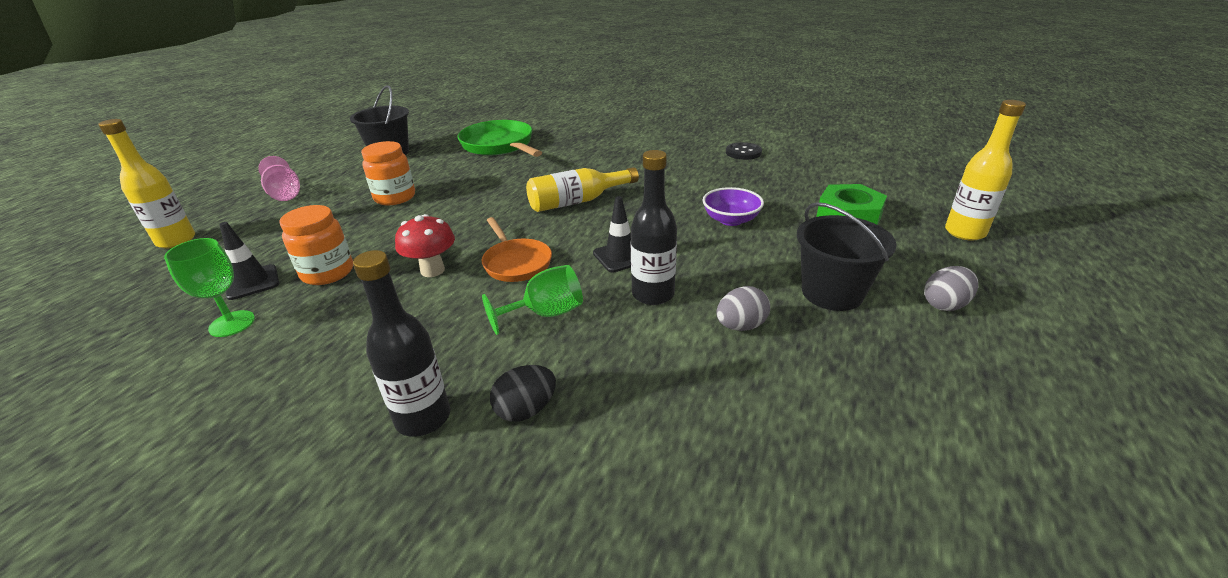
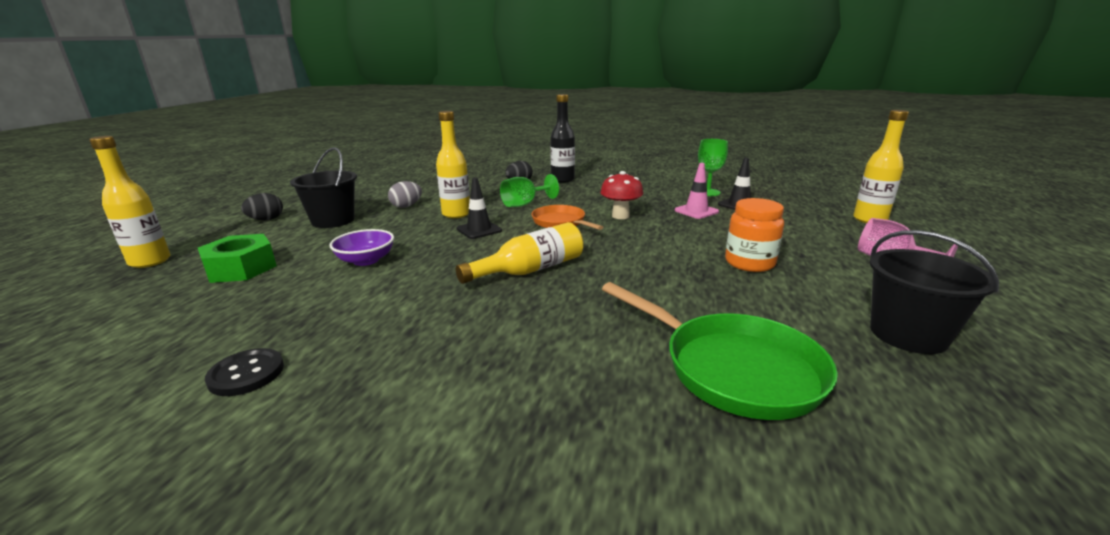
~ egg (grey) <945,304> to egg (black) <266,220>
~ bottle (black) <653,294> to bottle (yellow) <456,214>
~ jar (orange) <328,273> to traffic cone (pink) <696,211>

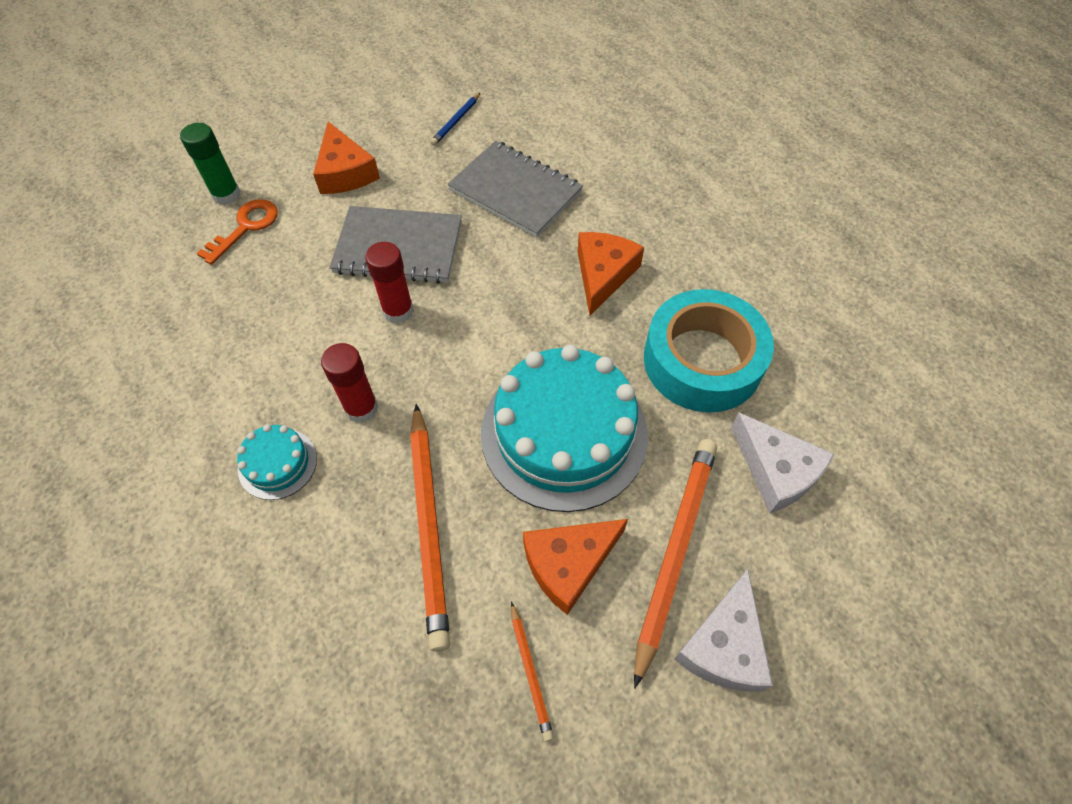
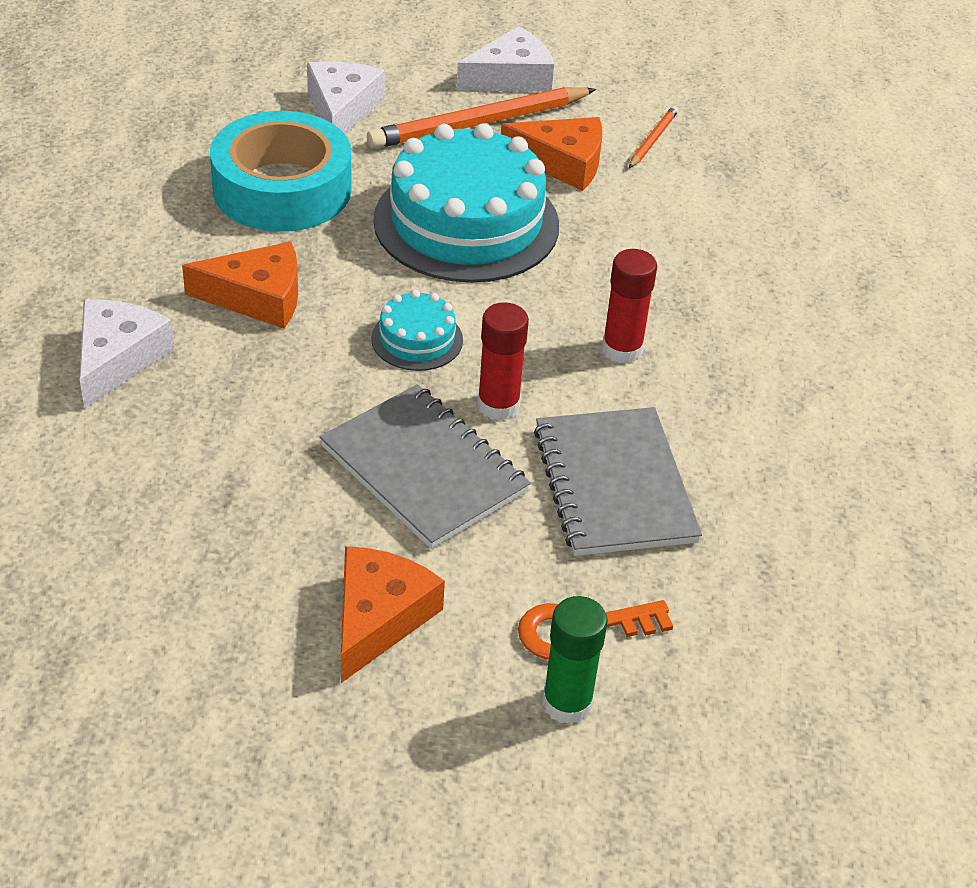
+ cheese (white) <118,359>
~ cheese (orange) <603,275> = <257,297> 150 degrees counterclockwise
~ cake (turquoise) <277,463> to <417,339>
~ notebook (grey) <515,191> to <614,485>
- pencil (orange) <429,525>
- pencil (blue) <456,121>

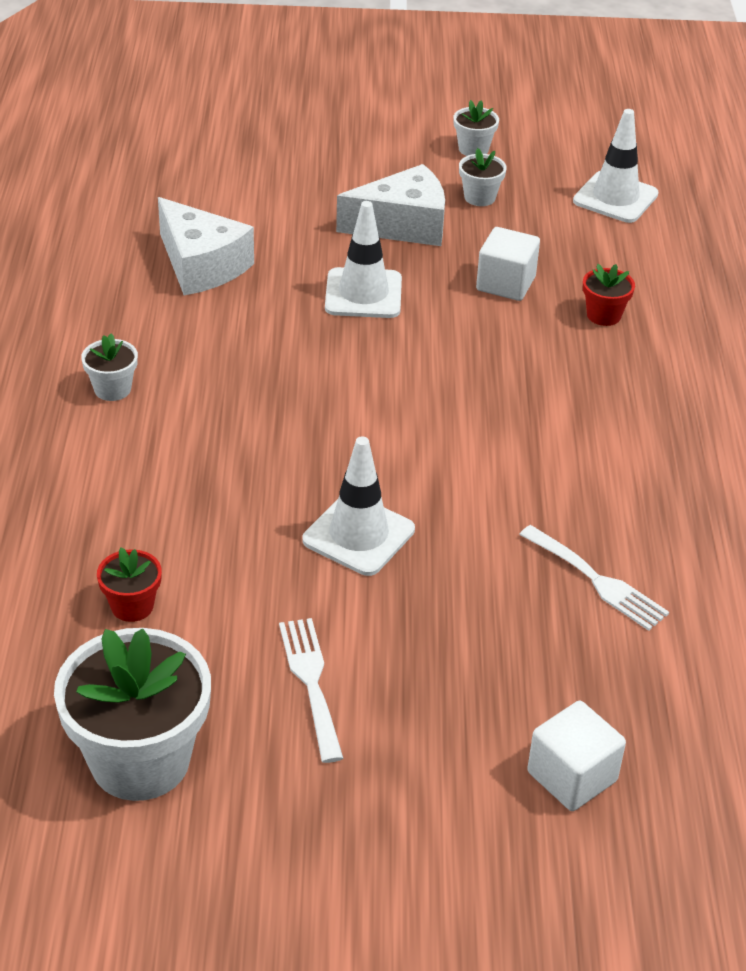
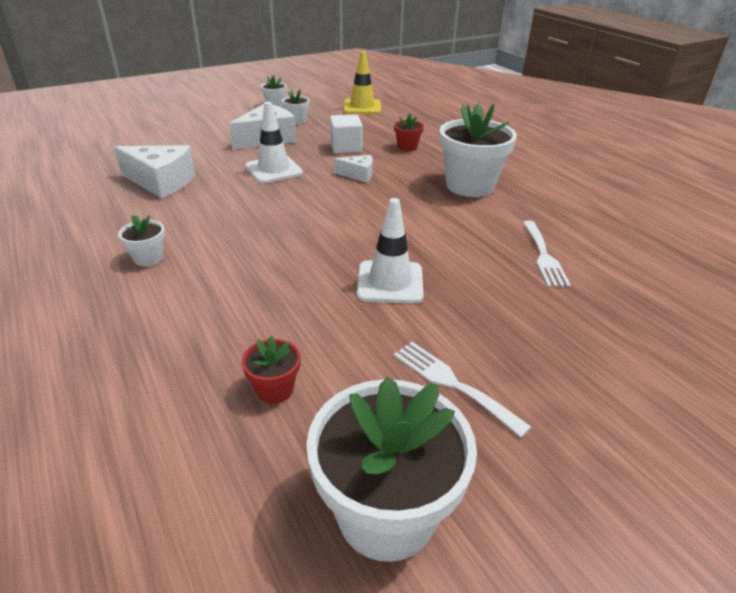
+ cheese (white) <358,174>
~ traffic cone (white) <615,198> to traffic cone (yellow) <362,107>
+ flower pot (white) <470,186>
~ fork (white) <597,581> = <543,256> 75 degrees clockwise
- cube (white) <572,776>

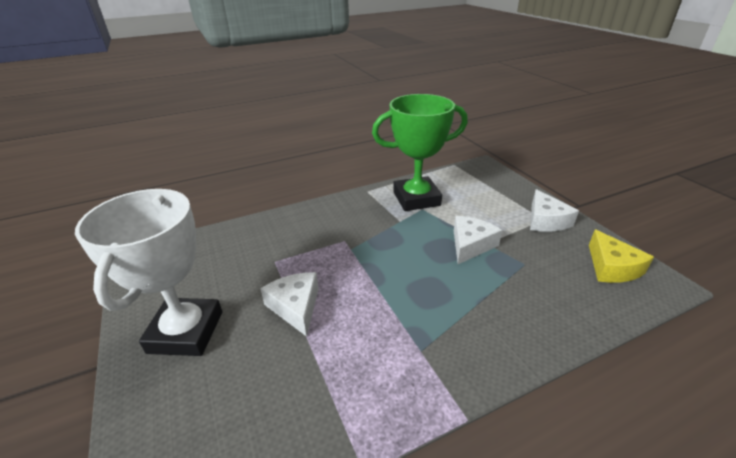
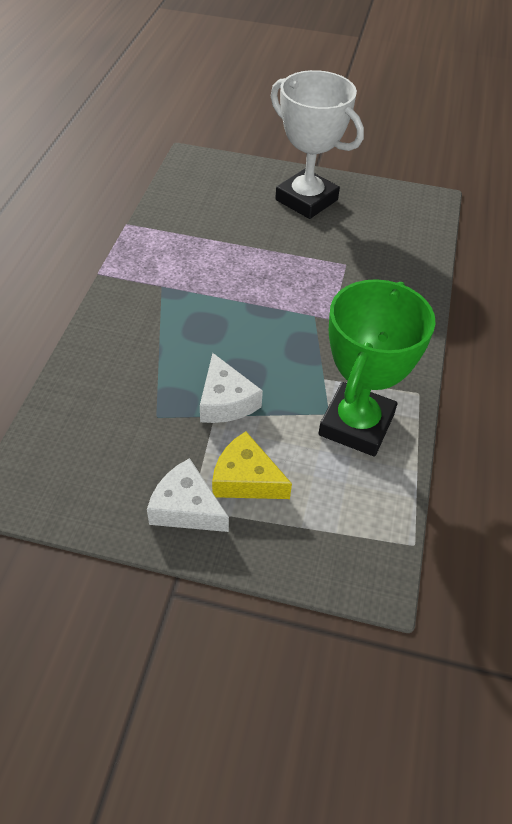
~ cheese (yellow) <611,267> to <246,479>
- cheese (white) <295,307>

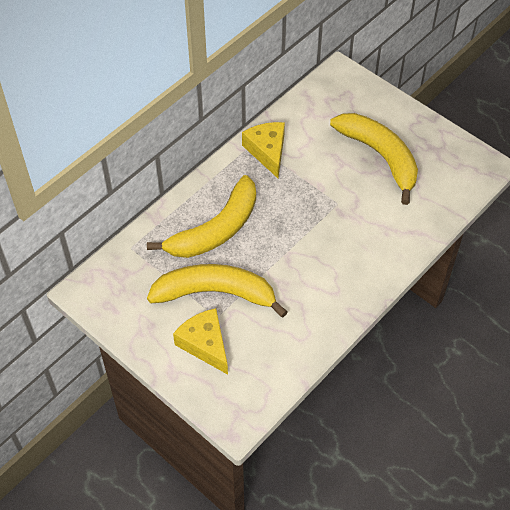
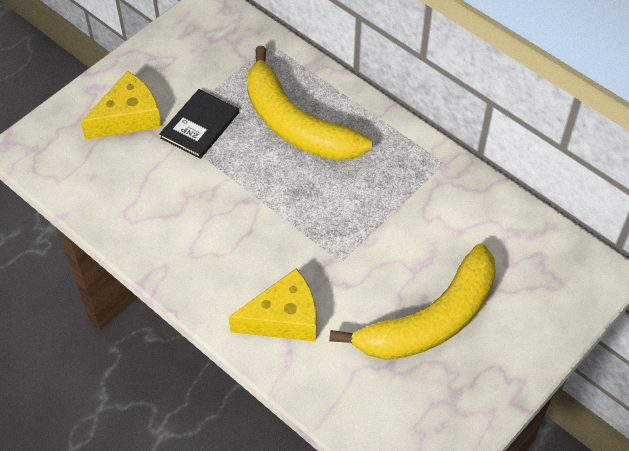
~ banana (yellow) <215,293> to book (black) <200,125>
~ cheese (yellow) <267,151> to <283,318>

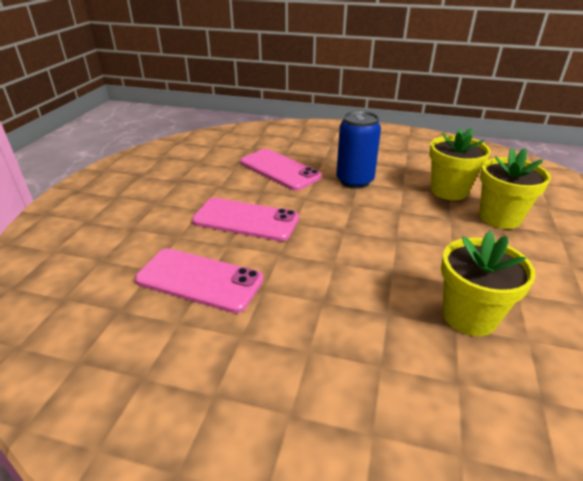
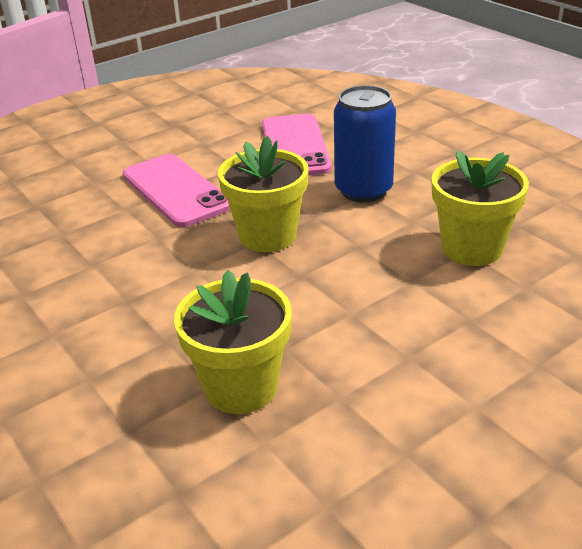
~ flower pot (yellow) <499,217> to <267,236>
- phone (pink) <199,280>

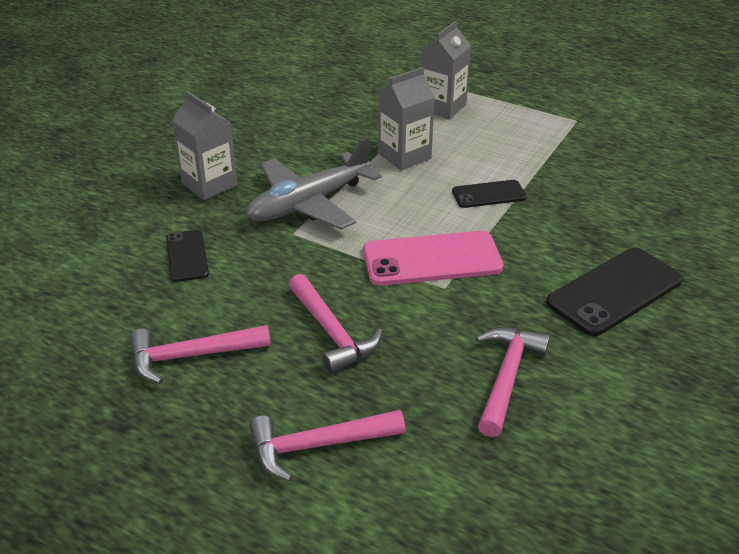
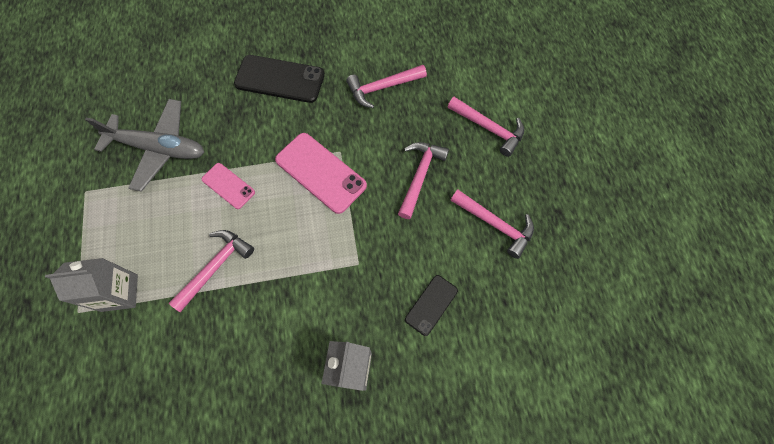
~ plane (grey) <309,203> to <159,148>
~ carton (grey) <404,156> to hammer (pink) <215,267>
~ phone (black) <488,194> to phone (pink) <228,186>

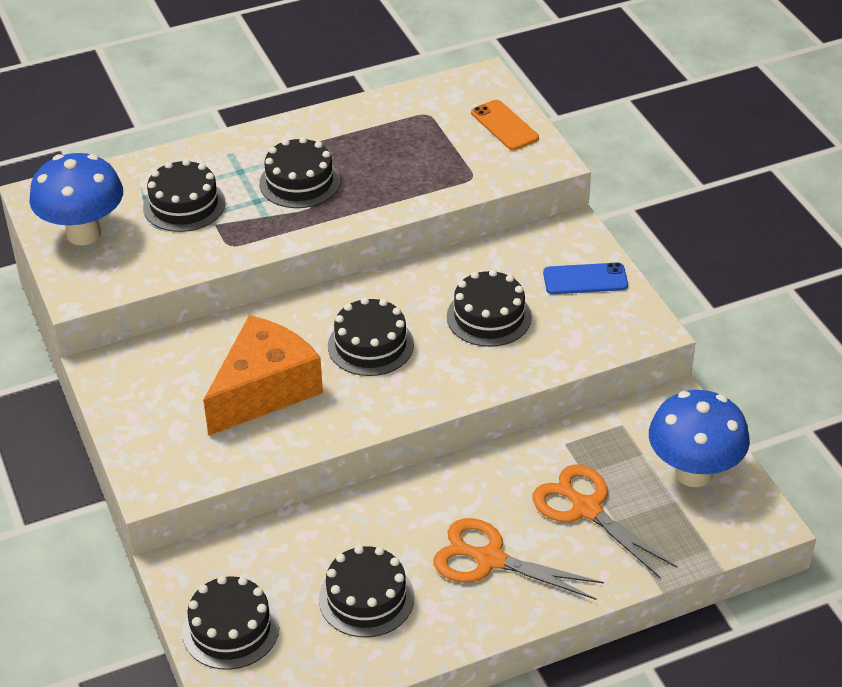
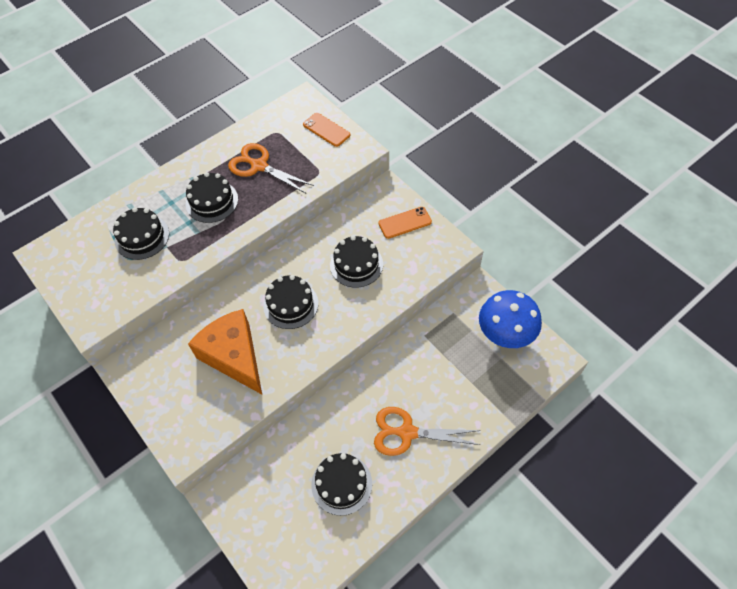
~ cheese (orange) <264,390> = <234,356> 60 degrees counterclockwise
~ scissors (orange) <586,508> to <259,166>
~ phone (blue) <585,279> to phone (orange) <405,223>
- mushroom (blue) <83,233>
- cake (black) <230,629>

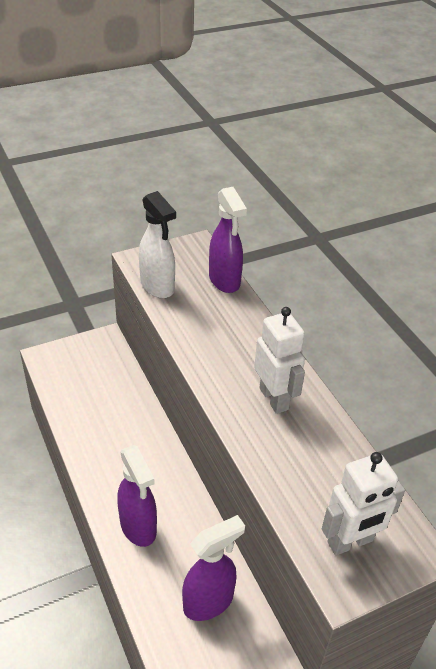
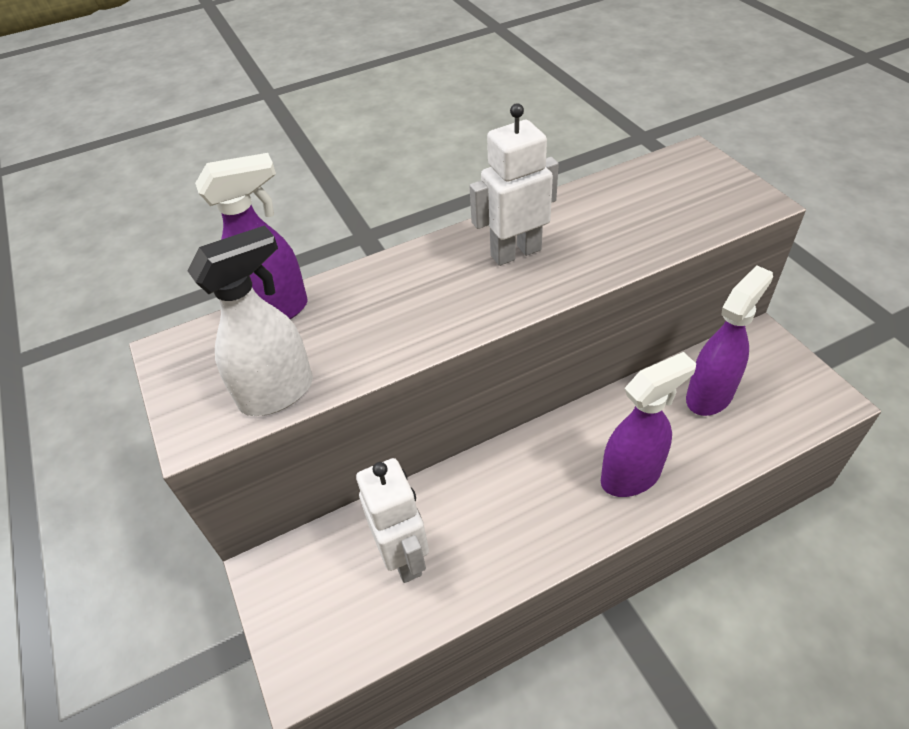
~ robot (white) <350,542> to <404,557>
~ spray bottle (purple) <209,602> = <710,395> 75 degrees clockwise

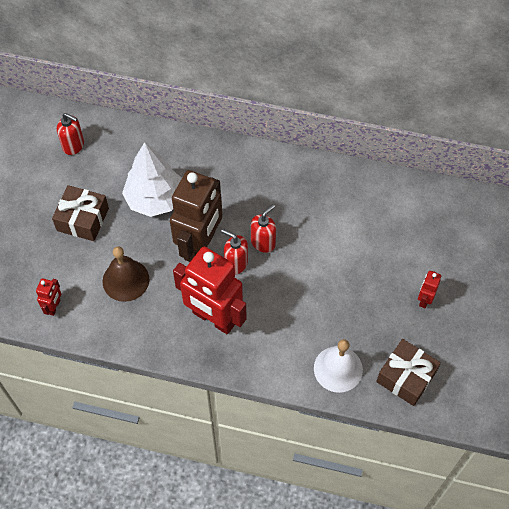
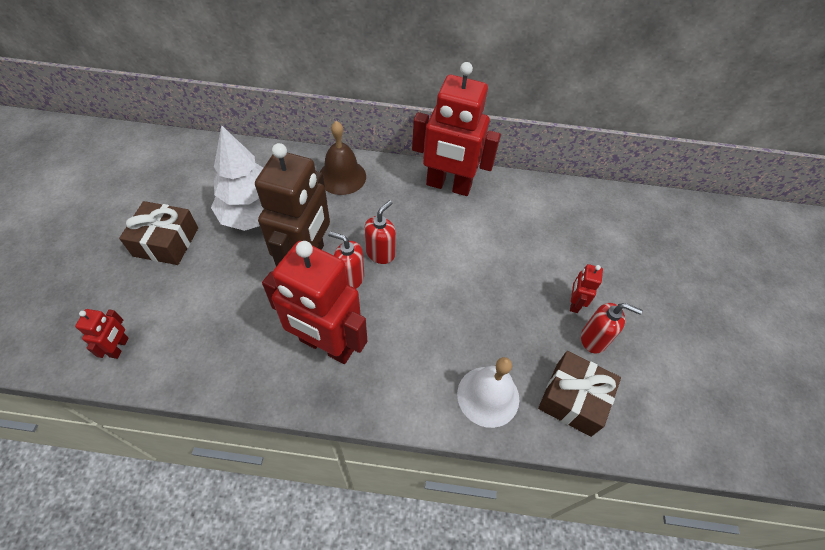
~ bell (brown) <125,280> to <342,176>
+ robot (red) <448,186>
~ soap dispenser (red) <73,146> to <594,339>

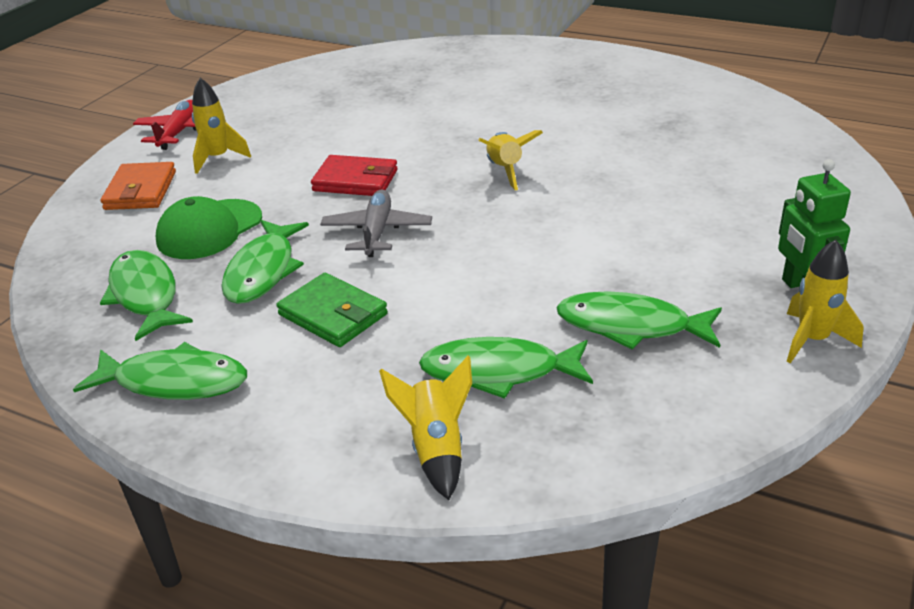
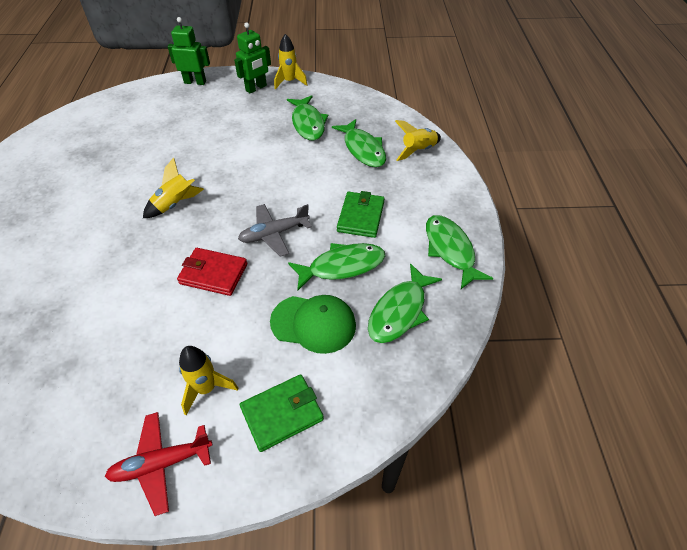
+ robot (green) <195,82>
~ wallet (red) <355,180> = <213,274> 60 degrees counterclockwise
~ wallet (orange) <140,191> to wallet (green) <282,414>

